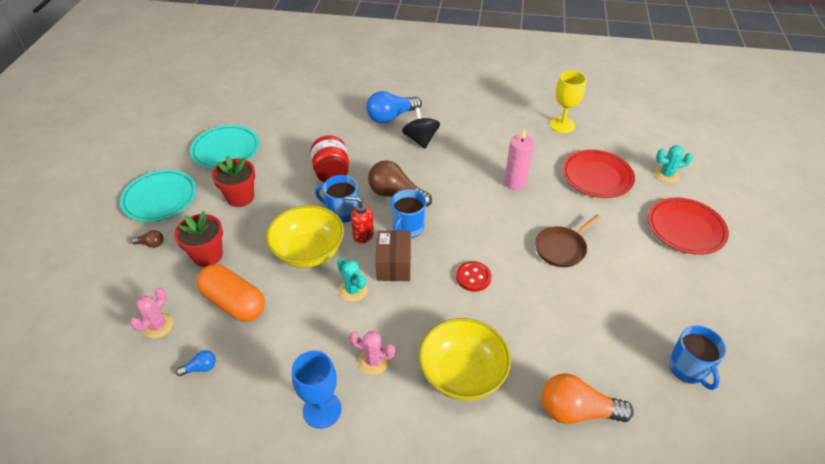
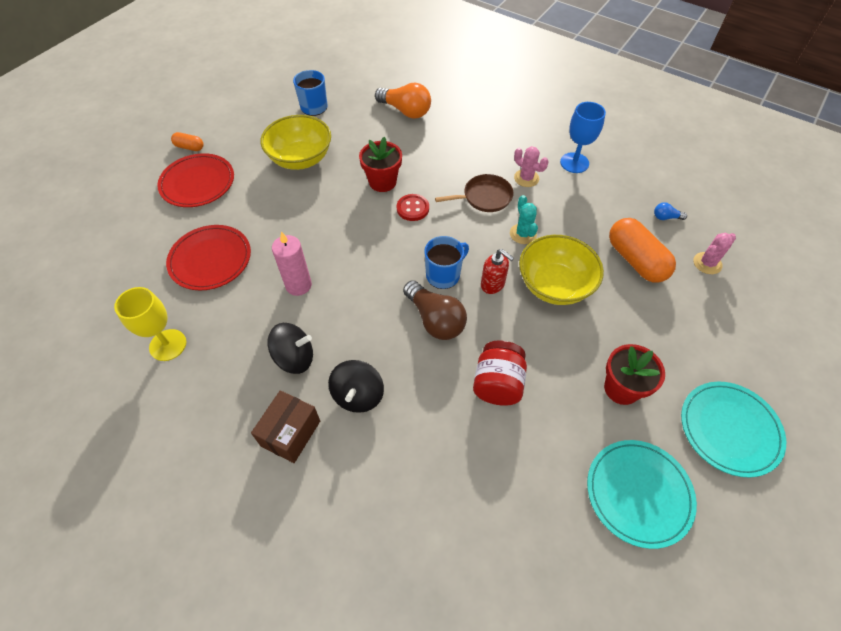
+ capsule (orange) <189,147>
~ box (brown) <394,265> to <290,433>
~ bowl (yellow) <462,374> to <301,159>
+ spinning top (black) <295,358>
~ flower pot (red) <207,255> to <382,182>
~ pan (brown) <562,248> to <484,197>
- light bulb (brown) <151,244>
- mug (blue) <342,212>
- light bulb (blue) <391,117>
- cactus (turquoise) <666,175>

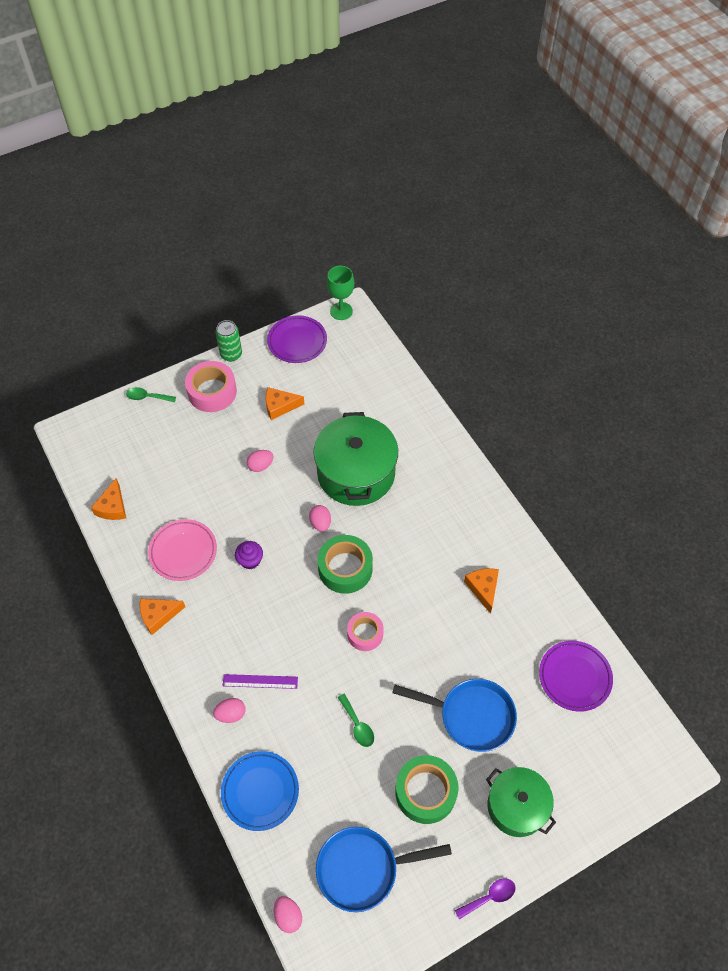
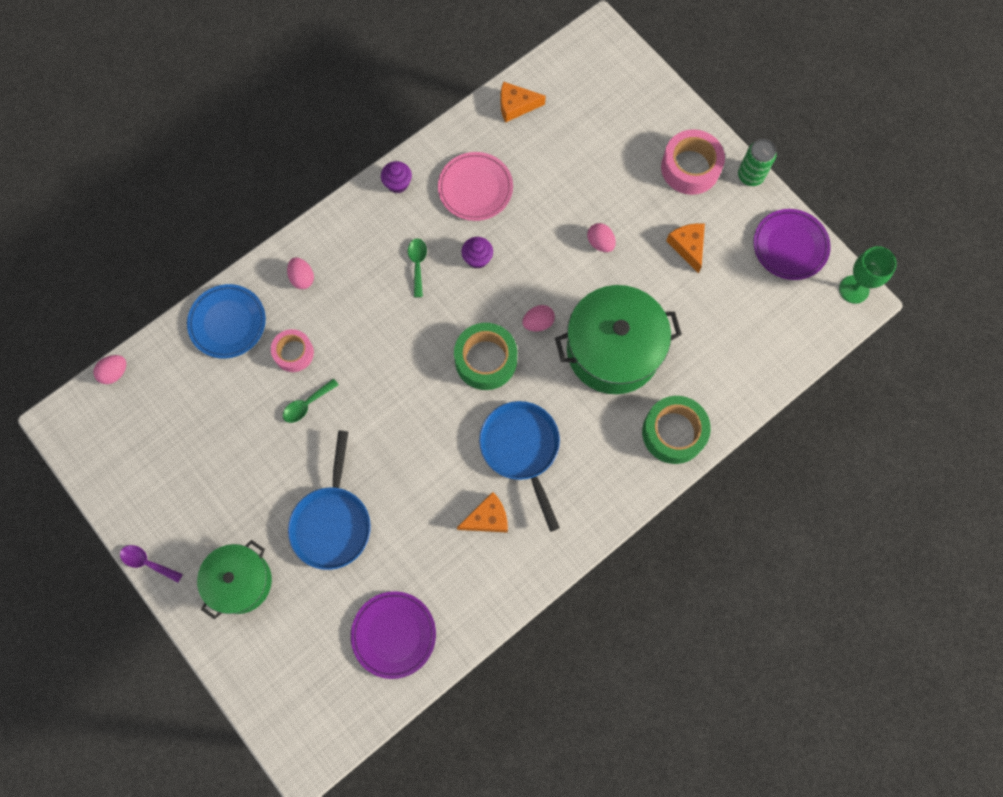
~ spoon (purple) <489,897> = <147,562> 150 degrees clockwise
~ tape (pink) <365,634> to <294,353>
~ cheese (orange) <158,616> to cupcake (purple) <397,183>
~ spoon (green) <147,397> to <417,264>
~ pan (blue) <363,869> to <521,449>
~ tape (green) <425,792> to <673,432>
- ruler (purple) <260,681>

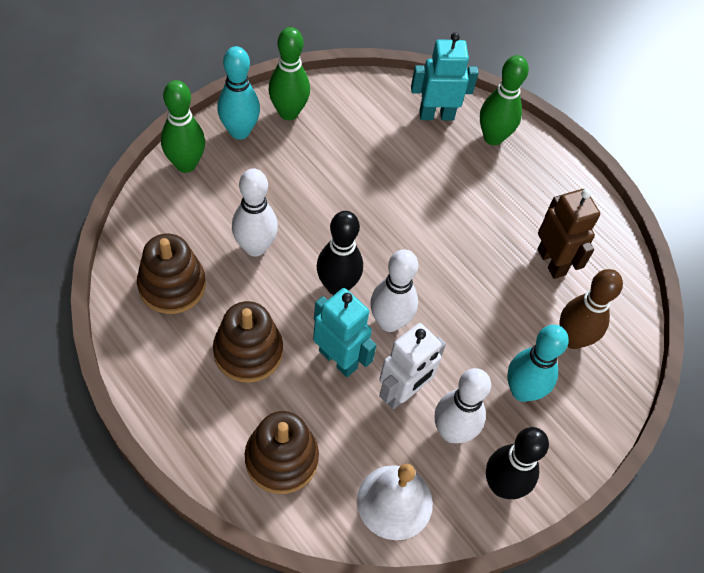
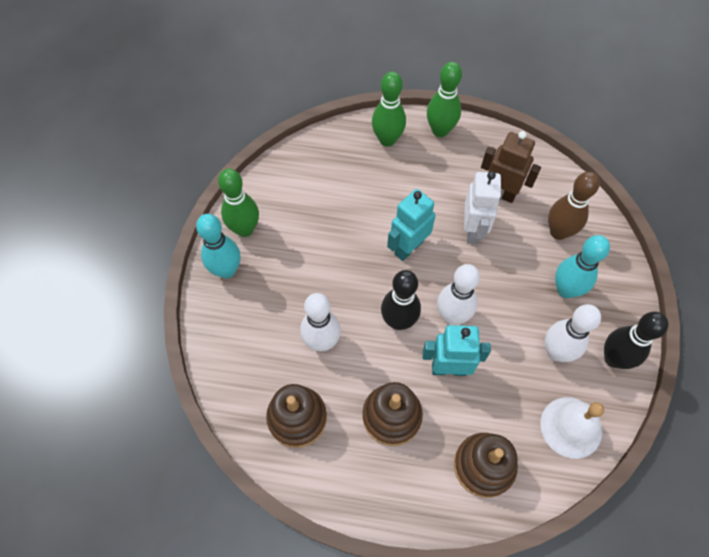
~ robot (turquoise) <436,115> to <408,247>
~ bowling pin (green) <186,164> to <440,130>
~ robot (white) <403,392> to <473,230>

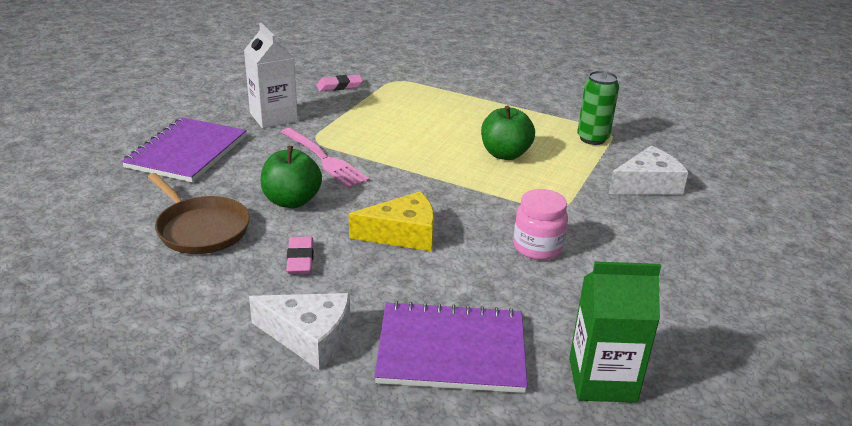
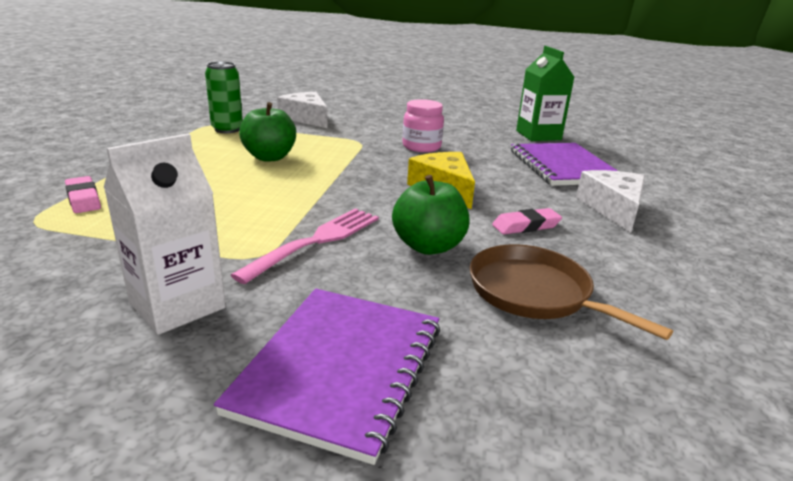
~ eraser (pink) <339,86> to <83,199>
~ notebook (purple) <187,152> = <339,368> 75 degrees counterclockwise
~ pan (brown) <201,229> = <534,293> 75 degrees counterclockwise

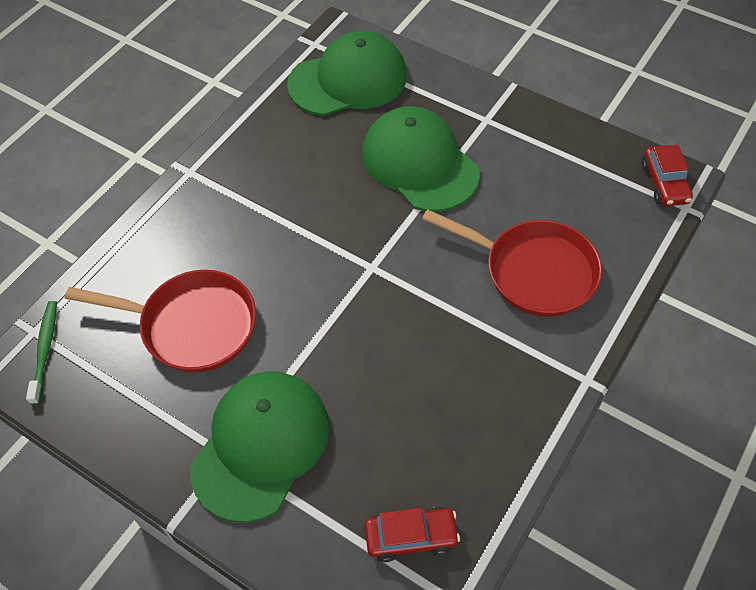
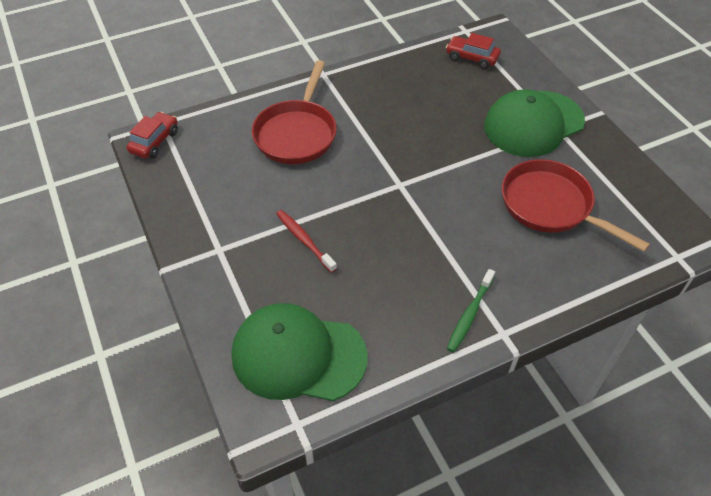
~ pan (red) <533,271> = <297,133> 135 degrees counterclockwise
~ cap (green) <419,163> to toothbrush (red) <304,240>
~ toothbrush (green) <45,350> to <469,314>

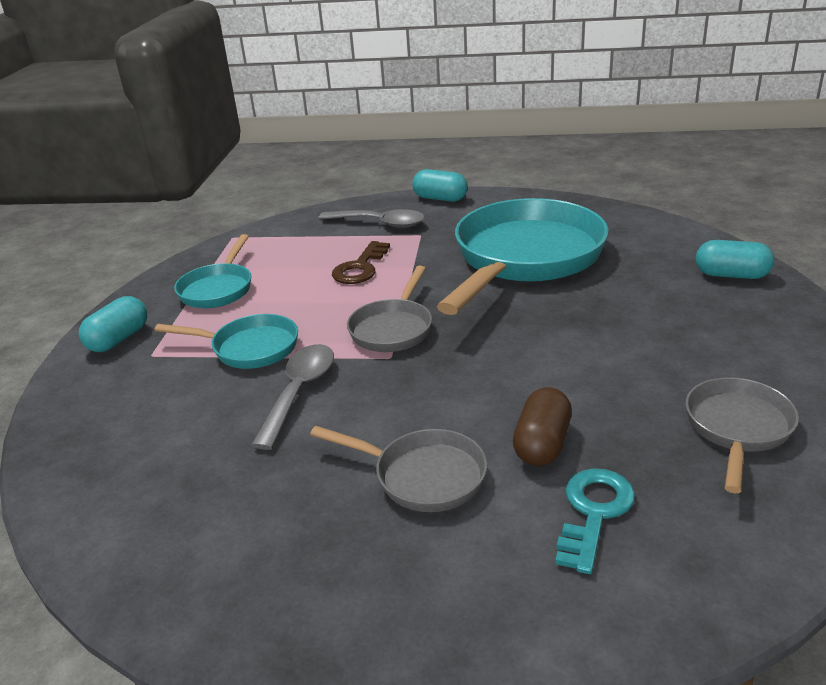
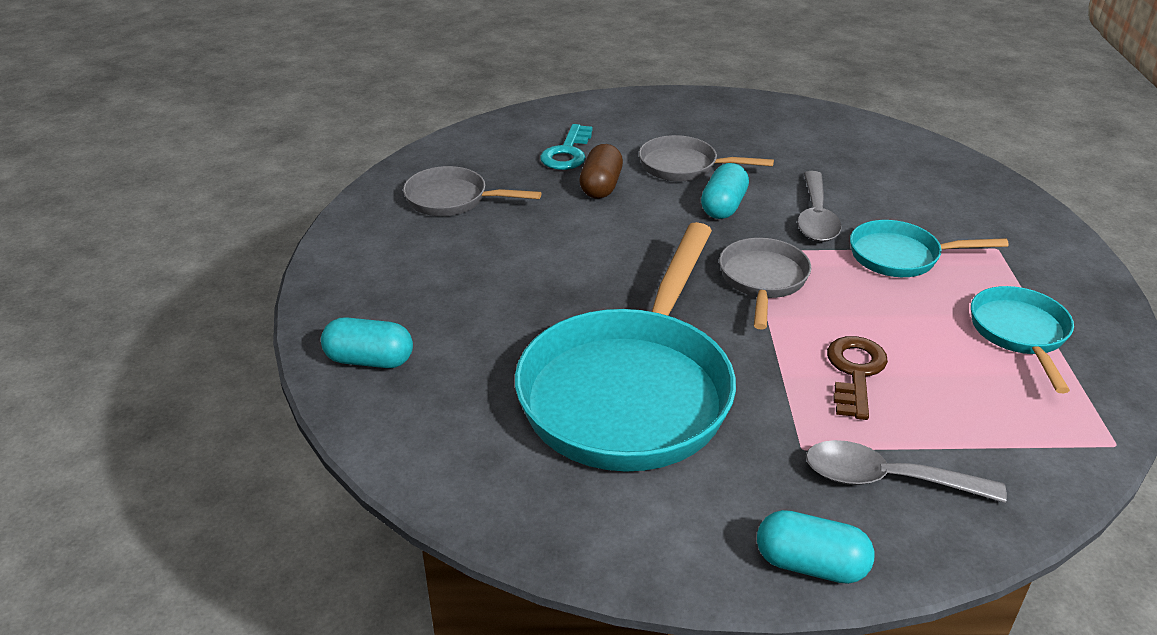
~ pan (grey) <737,429> = <453,199> 90 degrees clockwise
~ capsule (turquoise) <118,339> to <723,206>

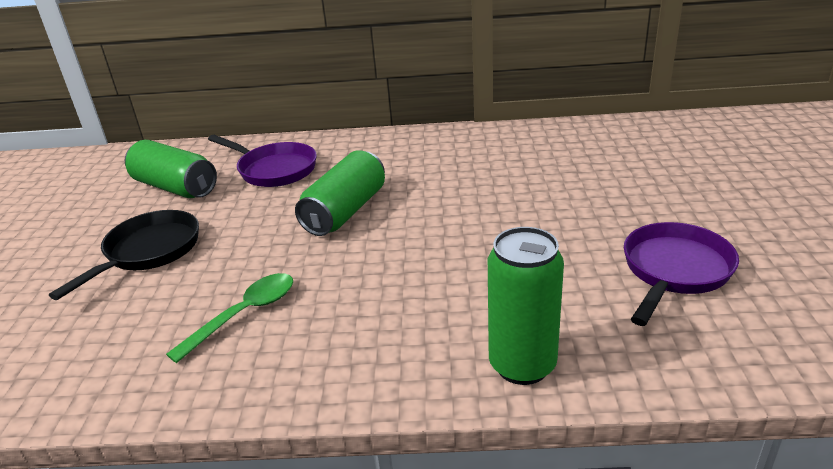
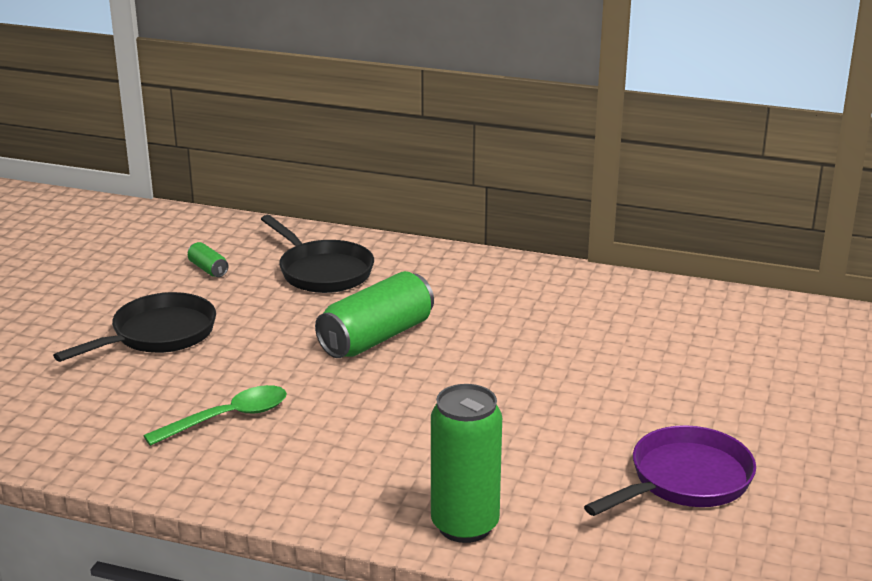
~ can (green) <175,187> = <208,269> x0.44
~ pan (purple) <274,169> to pan (black) <322,271>

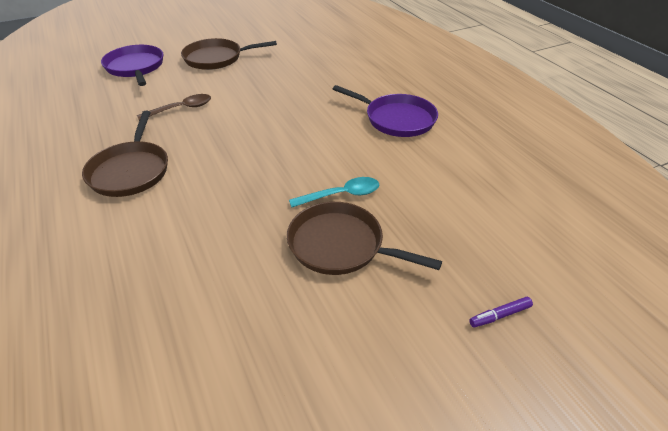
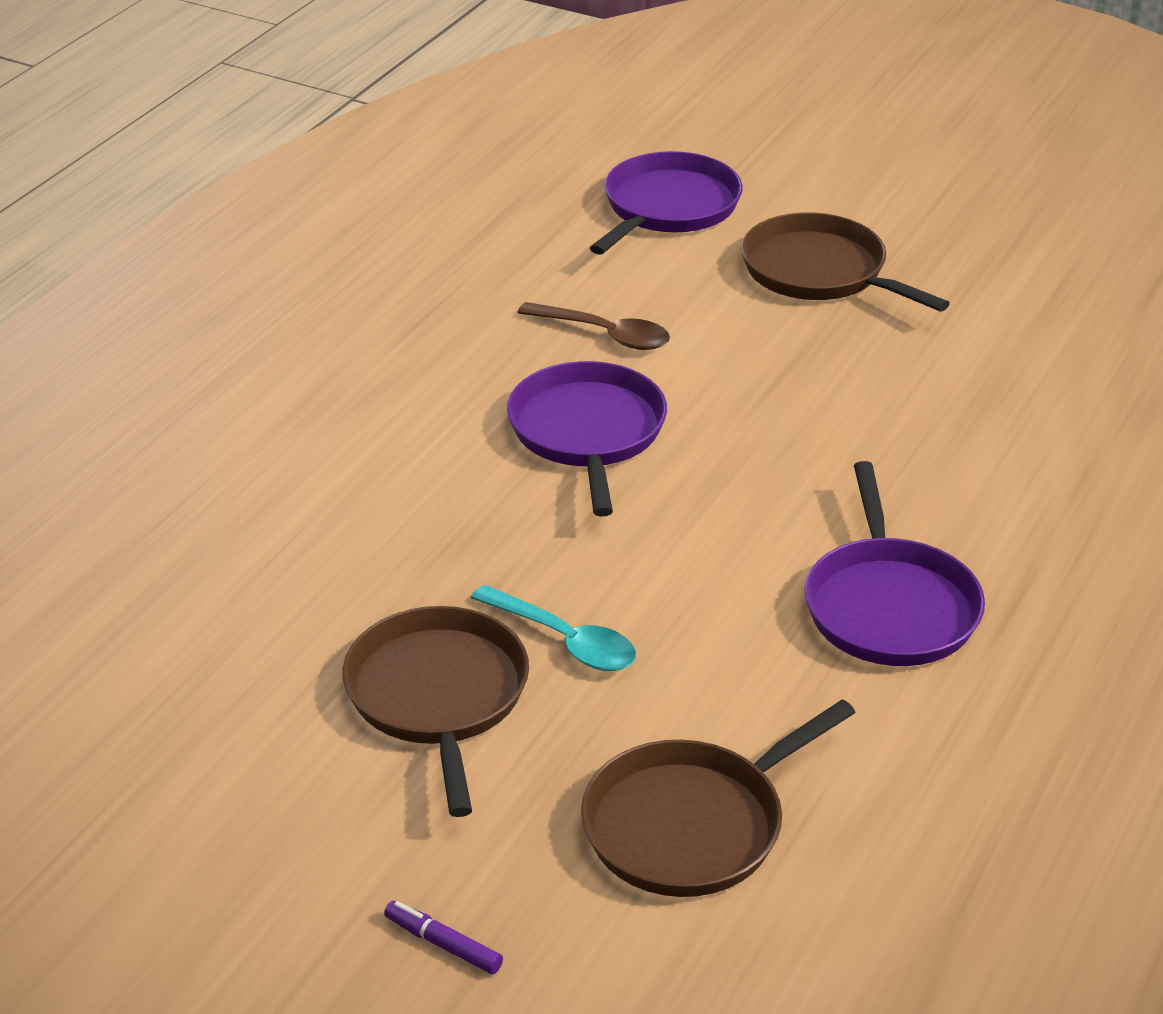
+ pan (purple) <587,432>
~ pan (brown) <130,171> to <691,825>

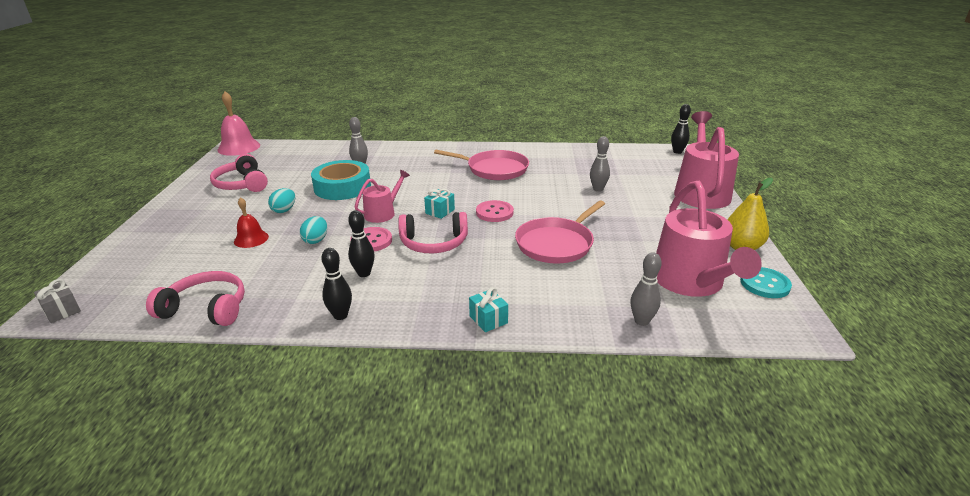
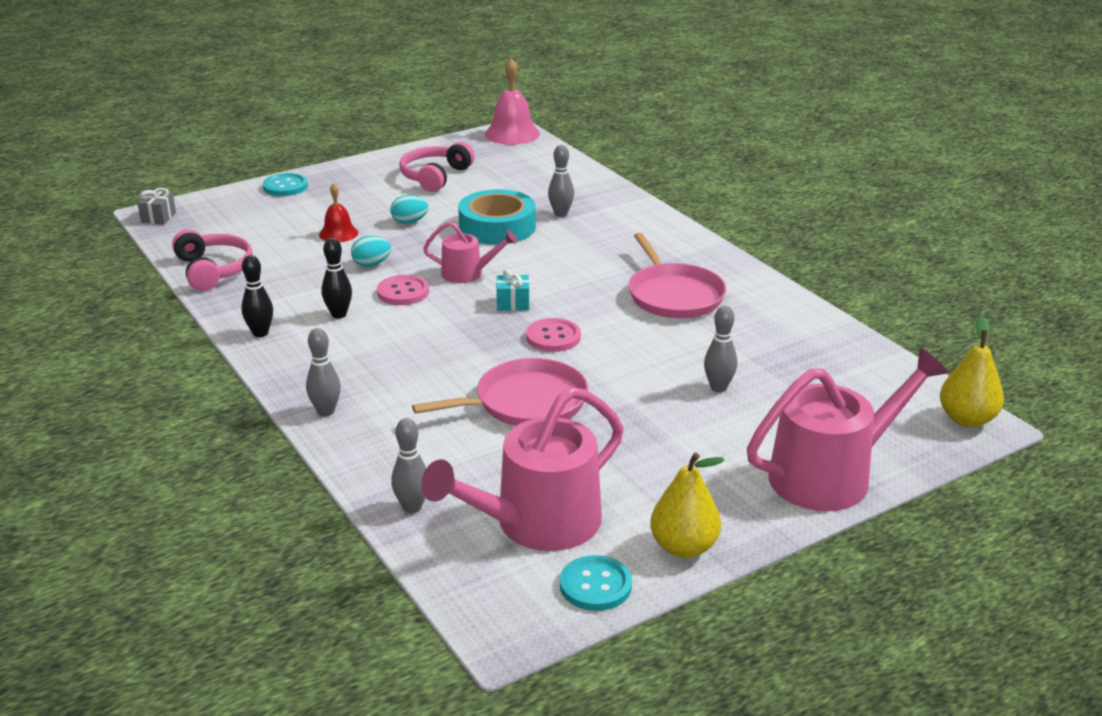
+ button (turquoise) <285,186>
~ gift (turquoise) <488,319> to bowling pin (grey) <326,411>
~ pan (pink) <556,243> = <525,402> 150 degrees clockwise
~ bowling pin (black) <677,152> to pear (yellow) <967,419>
- headphones (pink) <434,243>

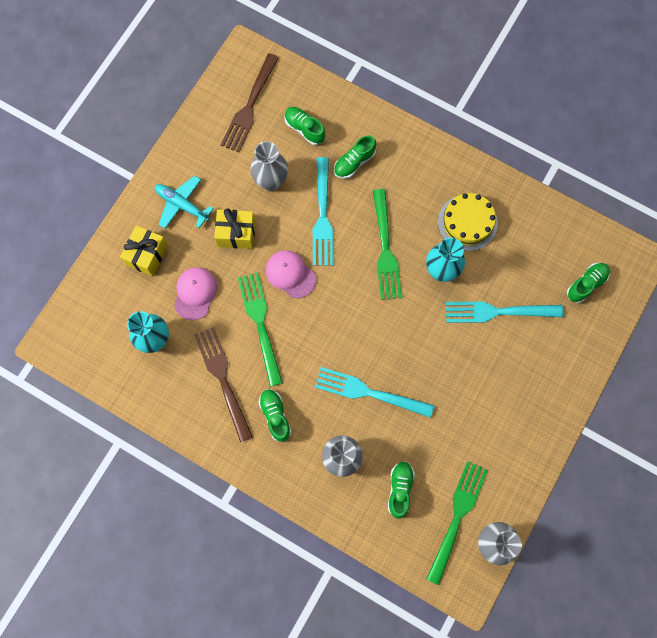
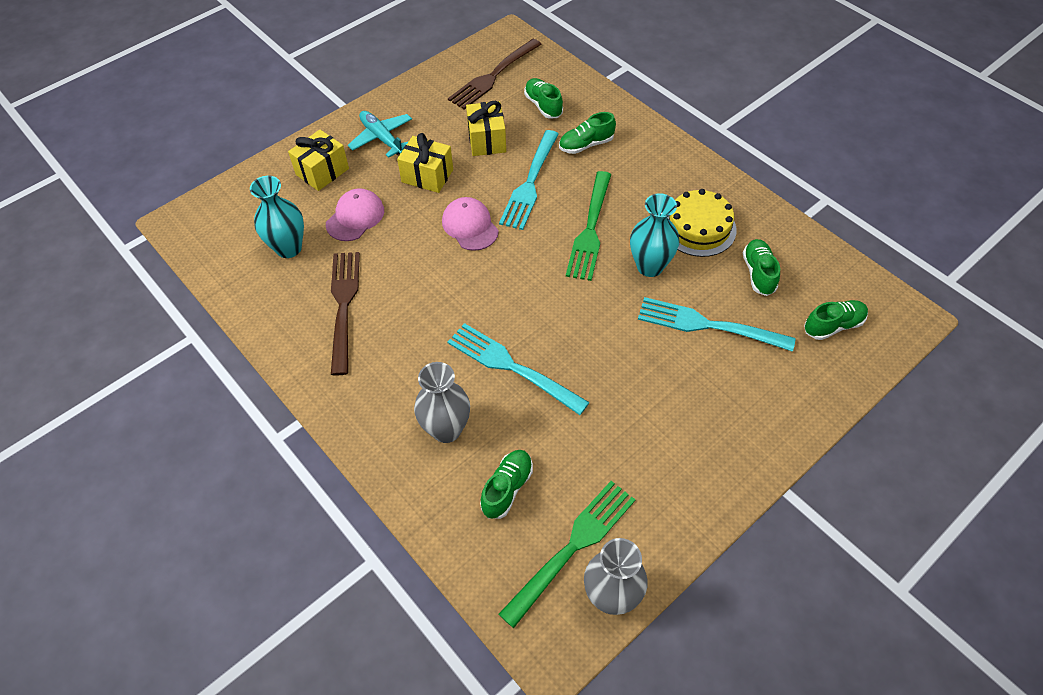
~ vase (grey) <271,181> to gift (yellow) <487,140>
~ shoe (green) <275,416> to <758,273>
- fork (green) <260,324>

